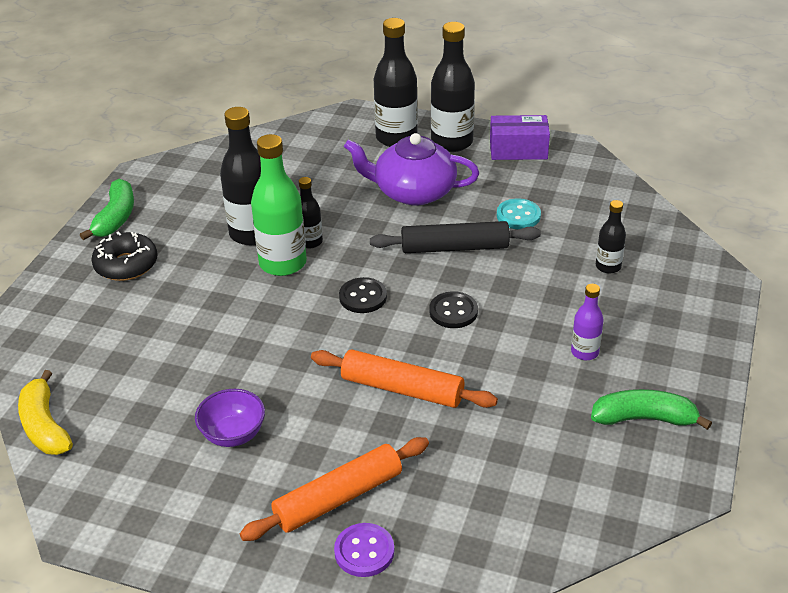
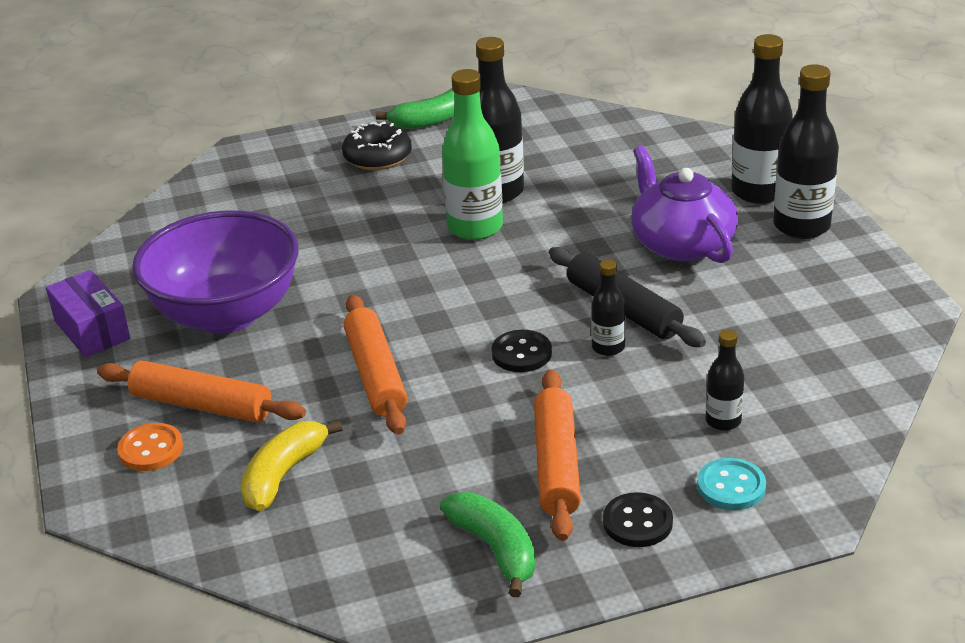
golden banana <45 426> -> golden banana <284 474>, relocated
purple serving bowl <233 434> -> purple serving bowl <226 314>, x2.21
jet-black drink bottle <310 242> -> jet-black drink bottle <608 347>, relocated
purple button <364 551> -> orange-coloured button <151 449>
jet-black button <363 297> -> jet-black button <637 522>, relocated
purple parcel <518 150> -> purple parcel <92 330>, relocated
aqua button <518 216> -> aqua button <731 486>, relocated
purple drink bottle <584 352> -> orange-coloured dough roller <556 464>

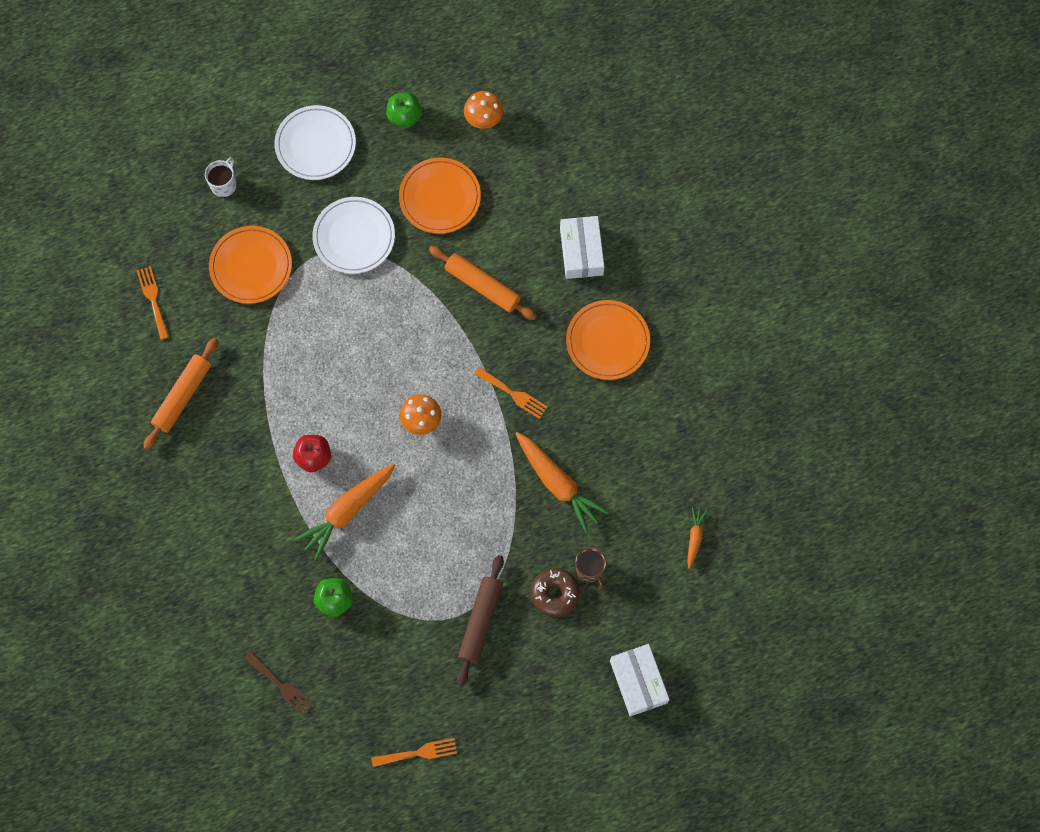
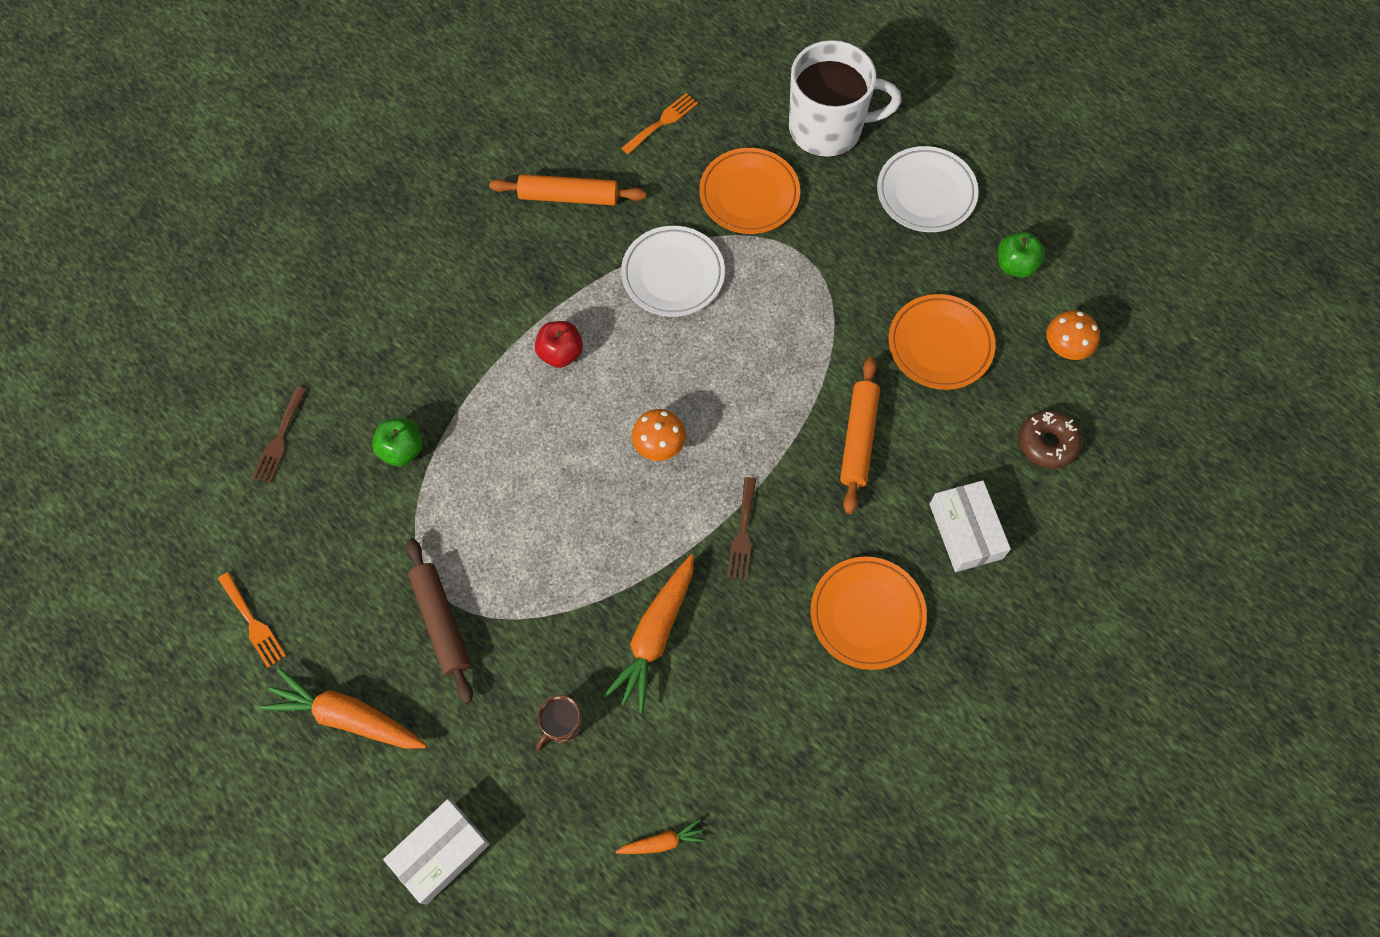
pure white tea mug <224 184> -> pure white tea mug <828 128>, x2.32
orange-coloured toy carrot <347 511> -> orange-coloured toy carrot <347 717>, relocated
pure white dinner plate <354 237> -> pure white dinner plate <673 274>, relocated
brown dough roller <480 621> -> brown dough roller <441 622>, 75 degrees clockwise
orange-coloured table fork <513 394> -> brown table fork <742 533>
brown glazed donut <555 594> -> brown glazed donut <1047 443>, relocated
pure white parcel <581 251> -> pure white parcel <965 531>, 75 degrees counterclockwise

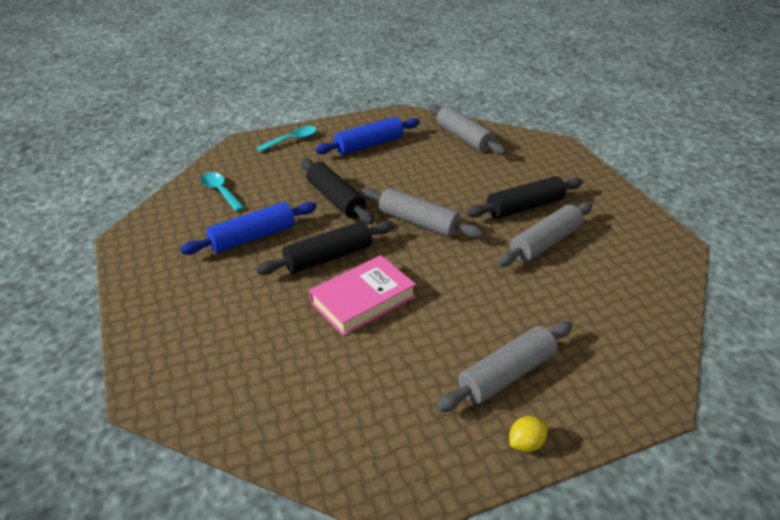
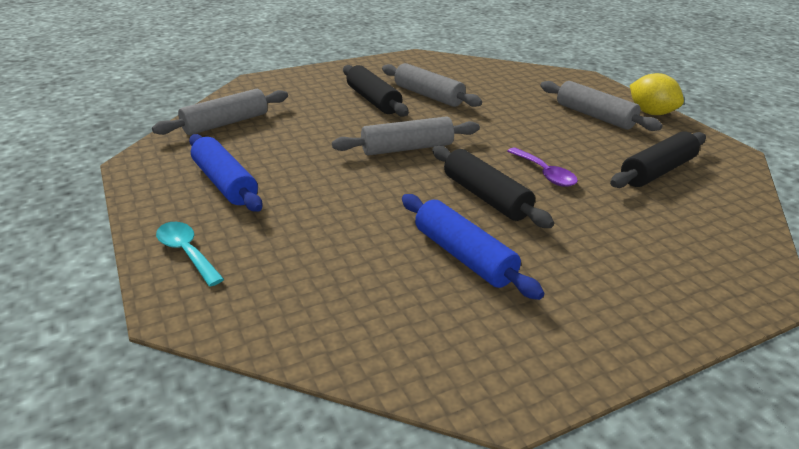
aqua teaspoon <220 191> -> none
jet-black dough roller <336 199> -> jet-black dough roller <657 171>, relocated
rosy hardcover <363 300> -> purple teaspoon <544 173>
ash-grey dough roller <418 222> -> ash-grey dough roller <407 148>, 45 degrees clockwise
golden citrus fruit <526 443> -> golden citrus fruit <651 113>, x1.79

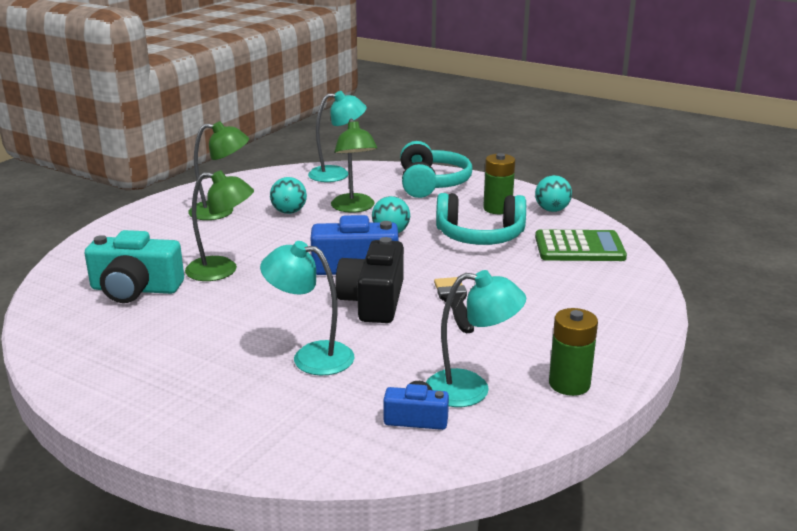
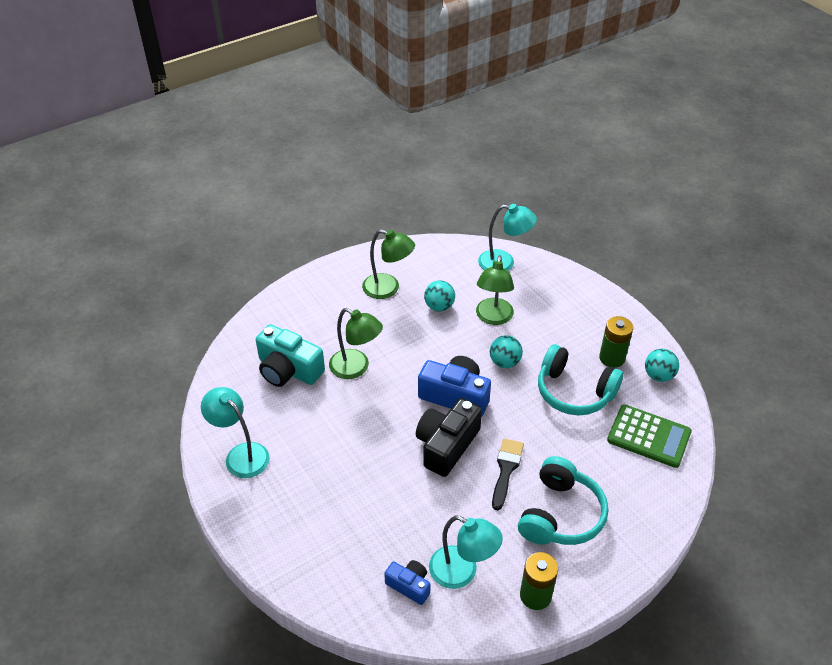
aqua reading lamp <311 356> -> aqua reading lamp <241 454>, relocated
aqua headset <431 184> -> aqua headset <560 514>, relocated

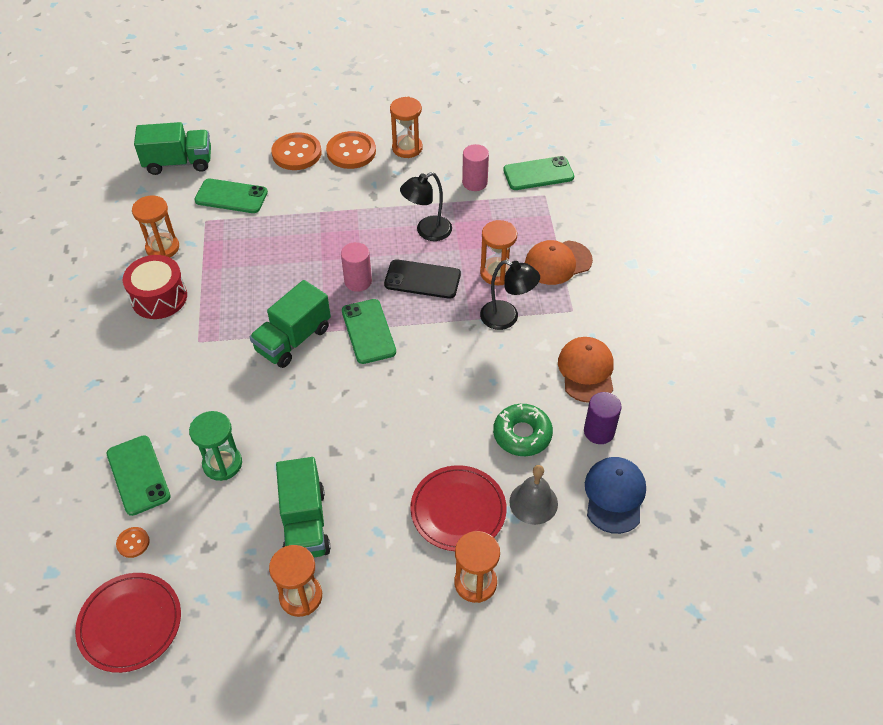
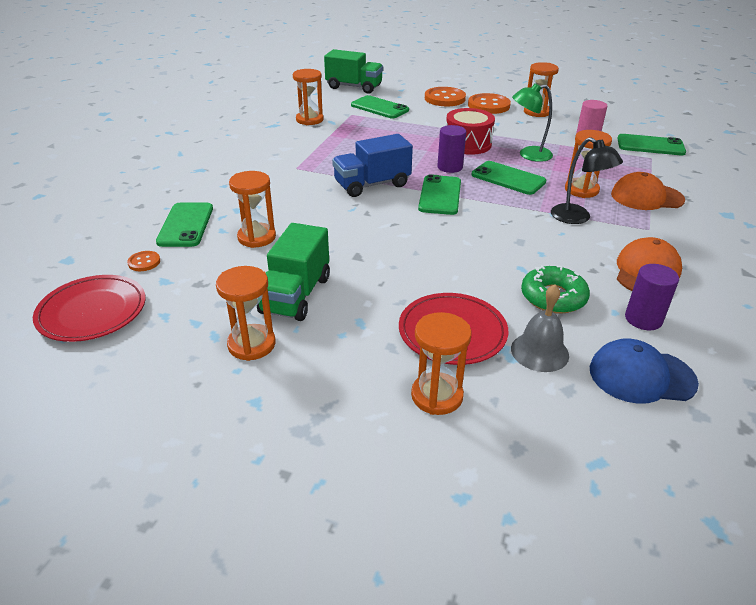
scarlet drum <159 297> -> scarlet drum <467 144>, relocated
green hourglass <222 464> -> orange-coloured hourglass <256 237>
green truck <293 339> -> blue truck <372 185>
rosy solid cylinder <358 281> -> purple solid cylinder <450 167>
jet-black mobile phone <422 279> -> green mobile phone <508 178>
jet-black reading lamp <427 231> -> green reading lamp <528 155>
blue peaked cap <614 495> -> blue peaked cap <641 376>, 120 degrees counterclockwise

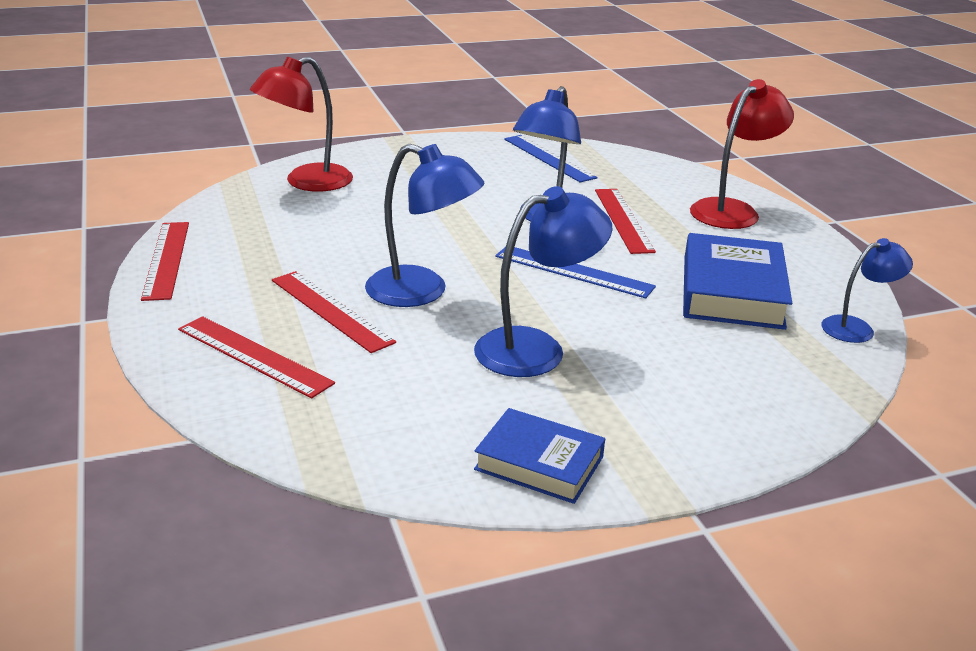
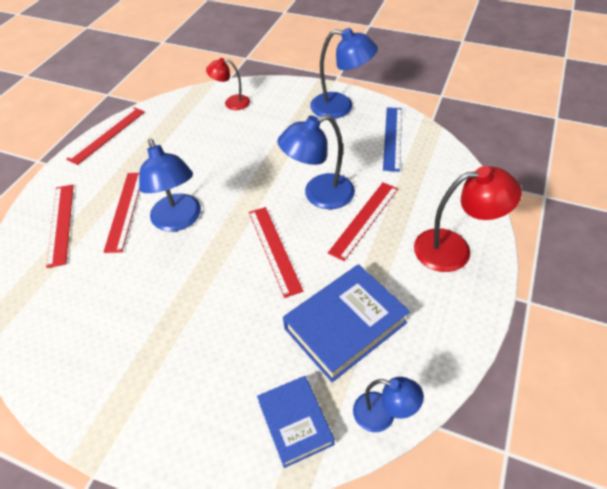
scarlet reading lamp <307 182> -> scarlet reading lamp <231 103>, x0.60
blue reading lamp <536 348> -> blue reading lamp <340 107>, relocated
blue hardcover <539 463> -> blue hardcover <295 422>, relocated
blue measuring stick <573 271> -> scarlet measuring stick <274 249>

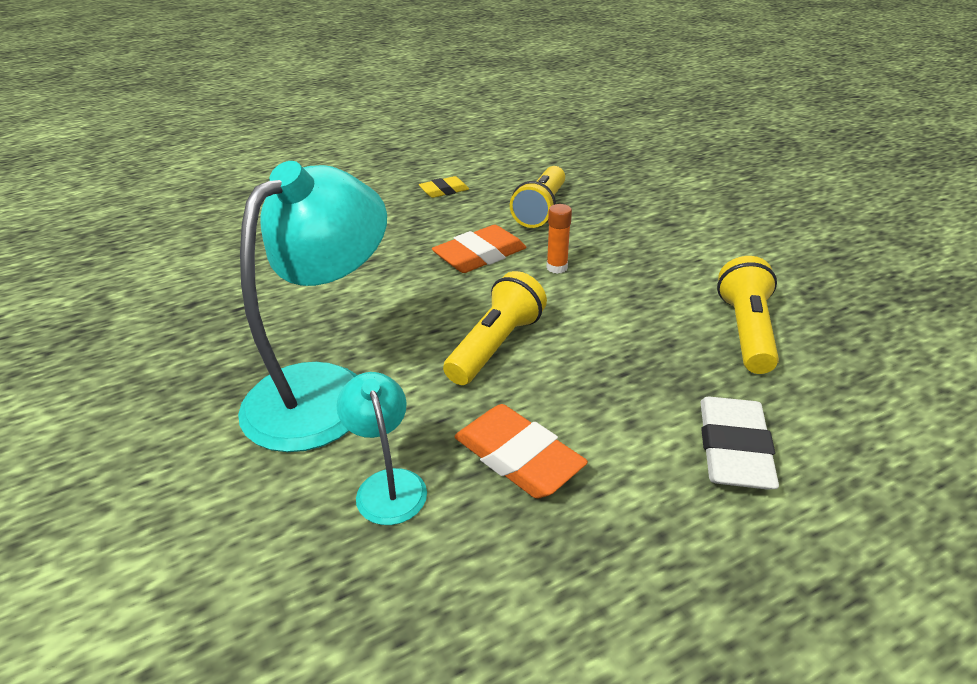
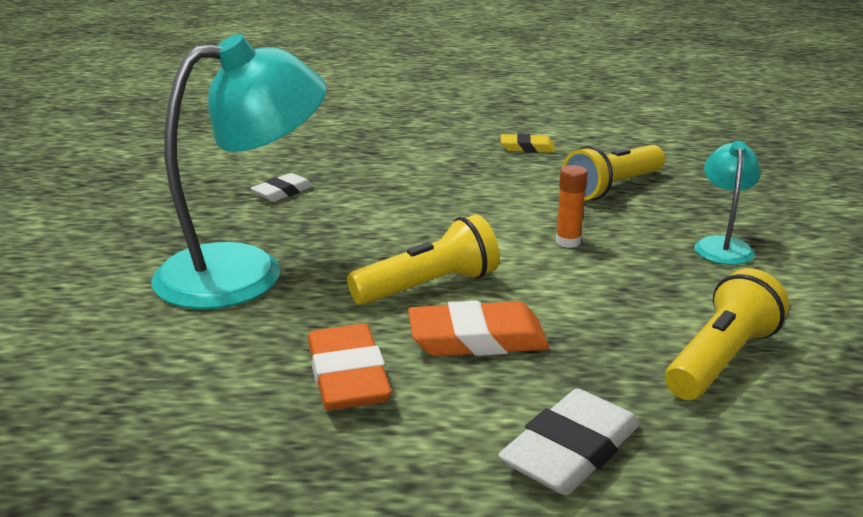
aqua reading lamp <387 484> -> aqua reading lamp <722 245>, relocated
orange-coloured gum eraser <480 255> -> orange-coloured gum eraser <477 339>, relocated
none -> pure white gum eraser <282 192>

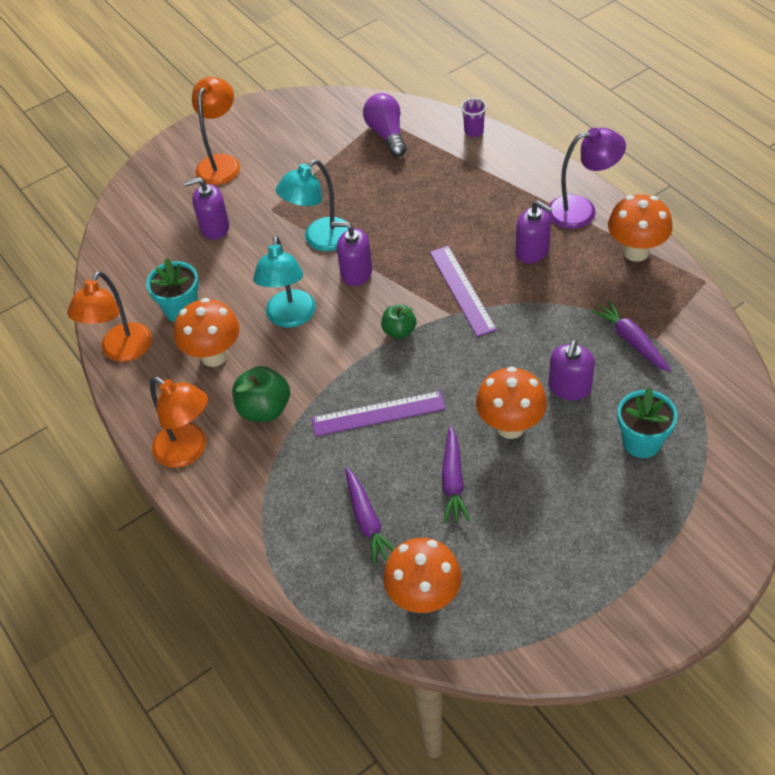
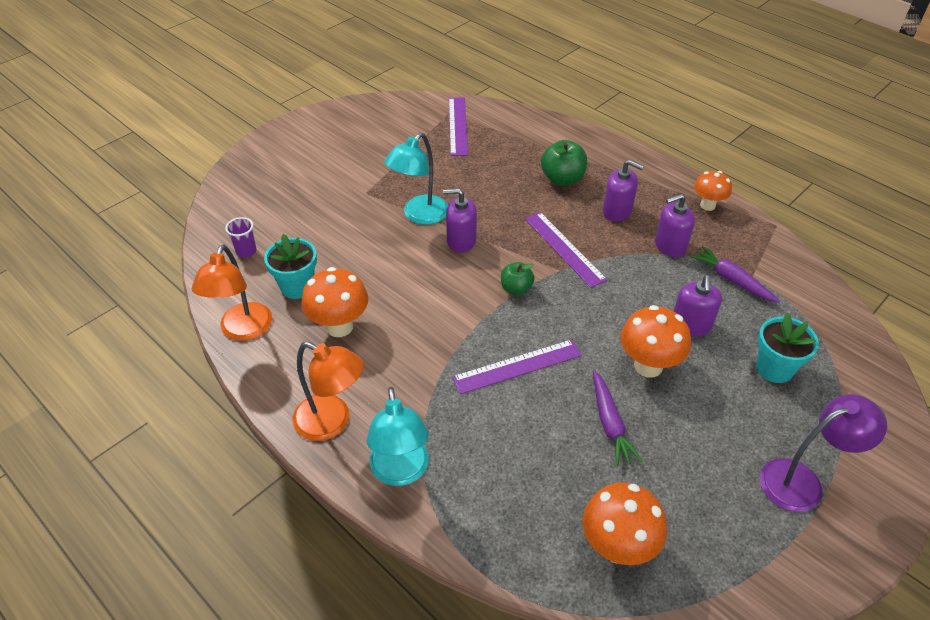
purple soap pump <214 227> -> purple soap pump <670 246>, relocated
orange-coloured reading lamp <221 163> -> none
green toy apple <264 409> -> green toy apple <562 179>, relocated
aqua reading lamp <290 318> -> aqua reading lamp <401 472>, relocated
purple toy carrot <367 520> -> none
purple light bulb <387 134> -> purple measuring stick <458 126>
purple cup <474 131> -> purple cup <246 251>, relocated
purple reading lamp <582 210> -> purple reading lamp <802 481>, relocated
orange-coloured mushroom <636 251> -> orange-coloured mushroom <707 205>, x0.65

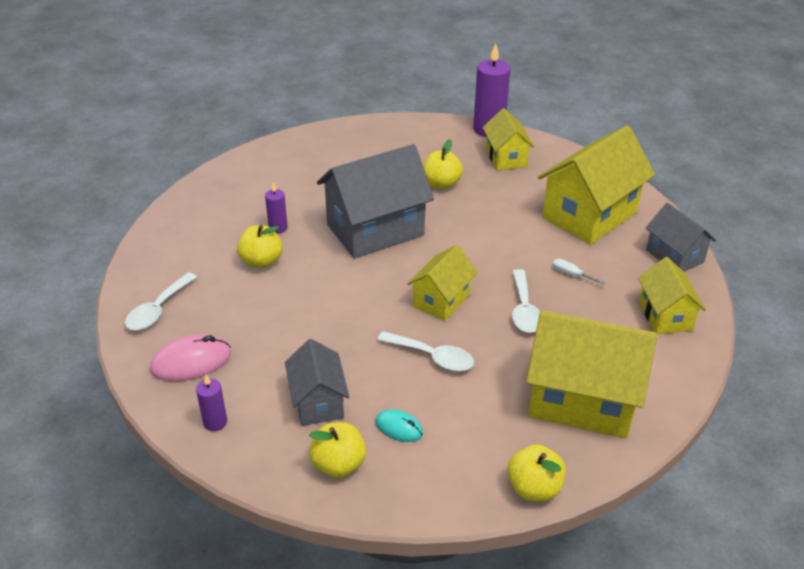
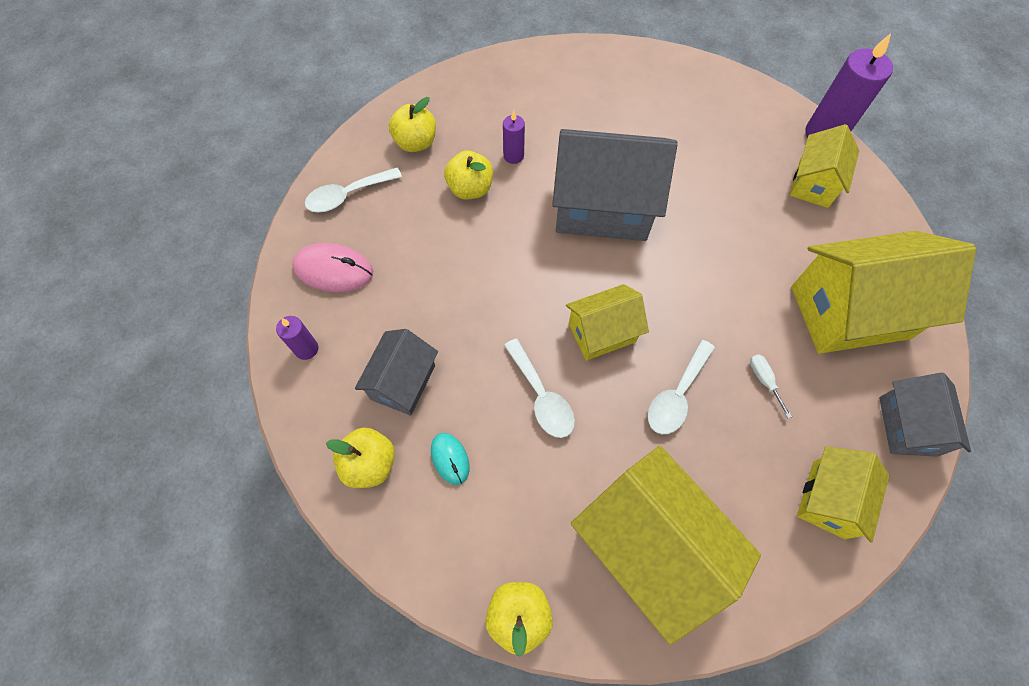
golden toy apple <441 184> -> golden toy apple <416 143>, relocated

